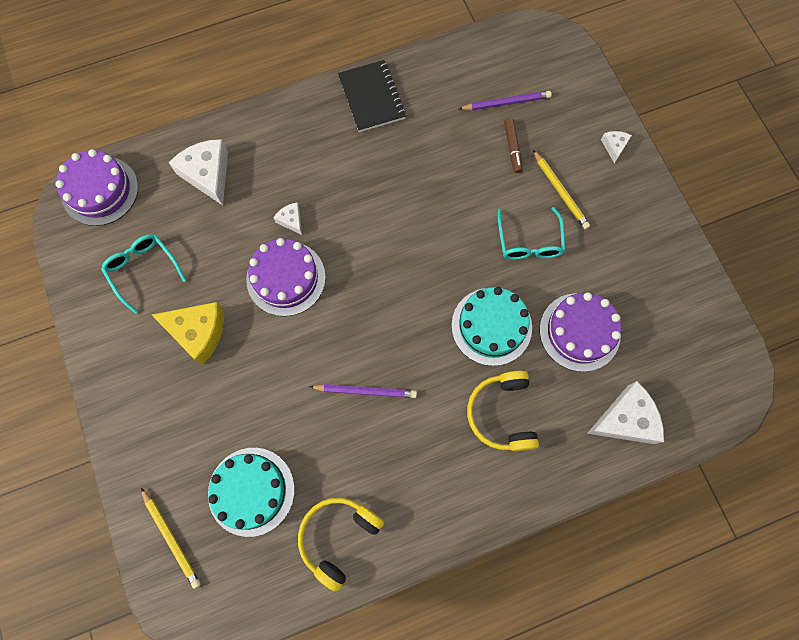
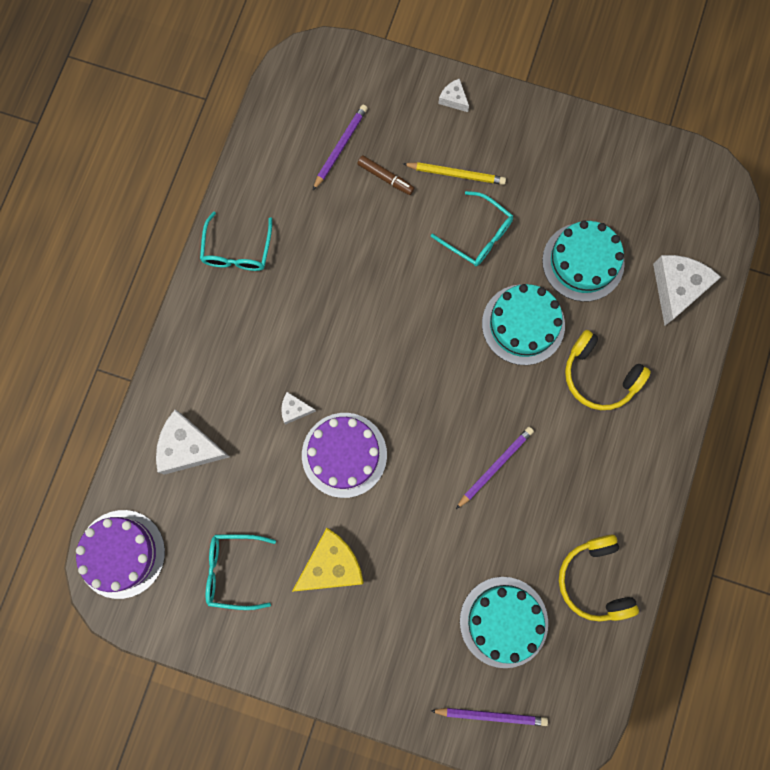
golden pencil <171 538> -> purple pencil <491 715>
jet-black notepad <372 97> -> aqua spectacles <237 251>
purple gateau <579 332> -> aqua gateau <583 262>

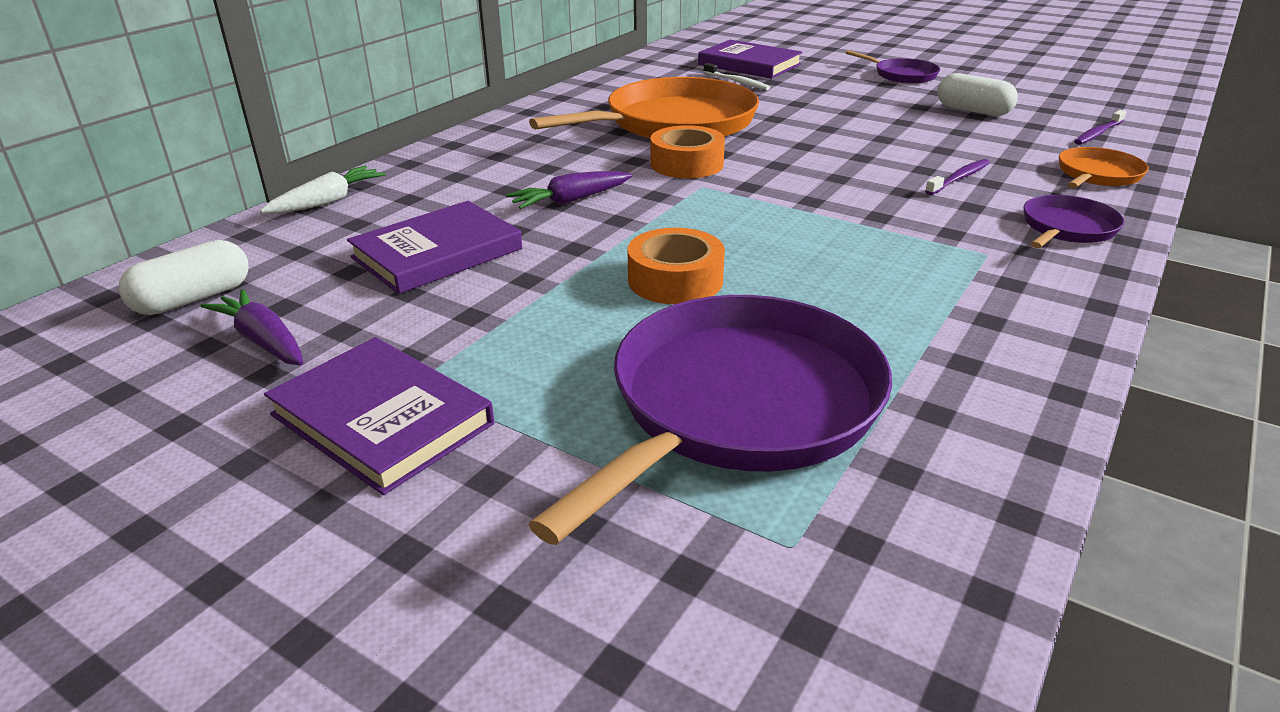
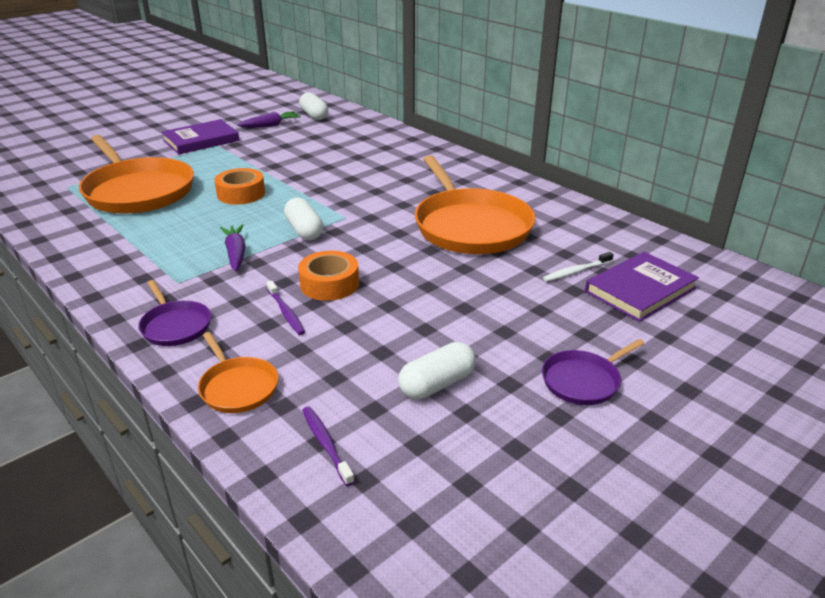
pure white toy carrot <328 201> -> none
purple hardcover <437 253> -> none
purple toy carrot <570 200> -> purple toy carrot <236 253>, relocated
purple pan <738 405> -> orange-coloured pan <138 191>
orange-coloured sticky tape <687 164> -> orange-coloured sticky tape <329 284>, relocated
none -> pure white capsule <304 230>

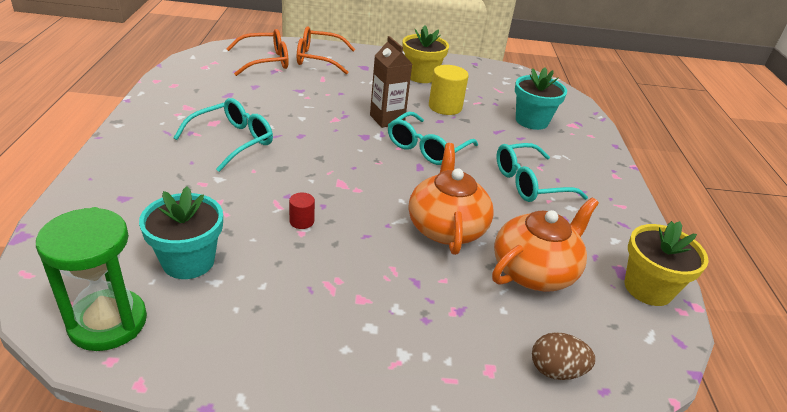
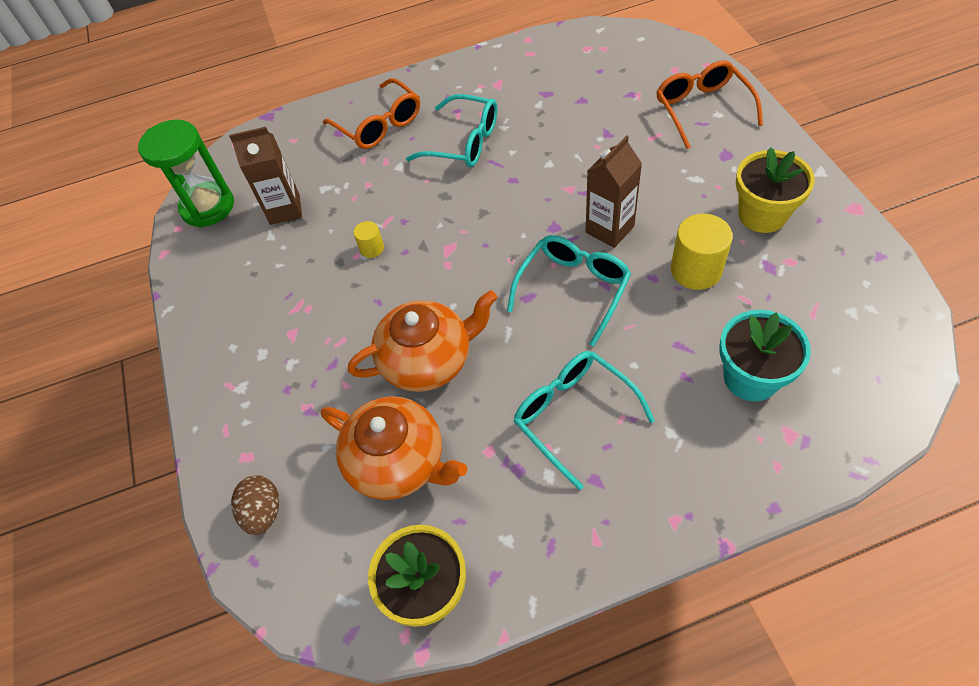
aqua plant pot <188 261> -> brown juice carton <285 209>
orange-coloured spectacles <266 61> -> orange-coloured spectacles <379 125>, relocated
scarlet solid cylinder <301 221> -> golden solid cylinder <372 248>
aqua spectacles <426 148> -> aqua spectacles <573 289>, 105 degrees clockwise

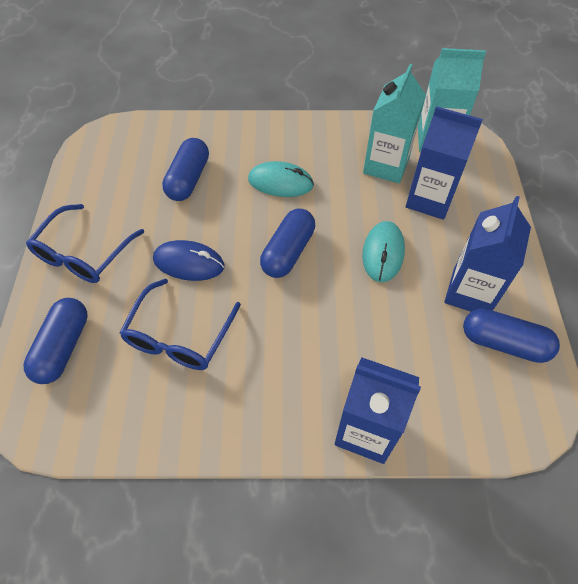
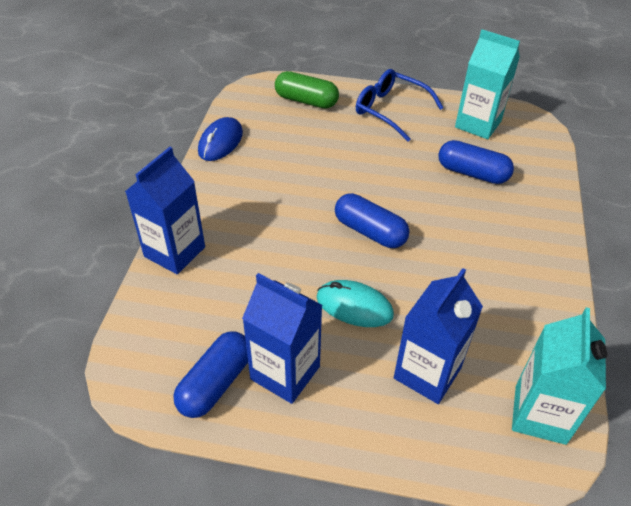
blue capsule <63 347> -> green capsule <306 101>
blue spectacles <179 336> -> none
blue mouse <189 263> -> blue mouse <220 142>, relocated
aqua mouse <280 182> -> none
aqua juice carton <386 165> -> aqua juice carton <478 124>, relocated

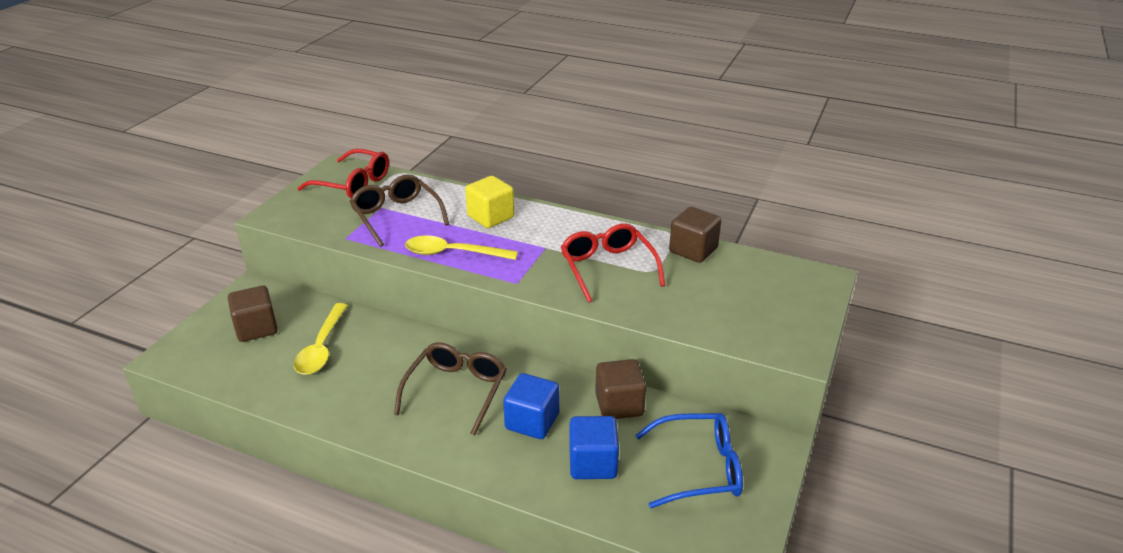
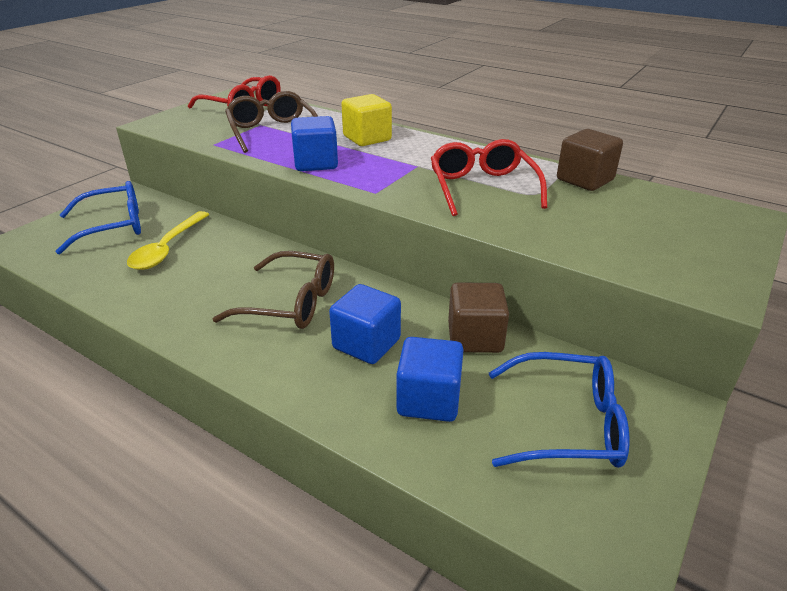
brown block <256 328> -> blue spectacles <113 226>
brown spectacles <456 391> -> brown spectacles <290 303>, 75 degrees clockwise
golden teaspoon <452 253> -> blue block <316 163>

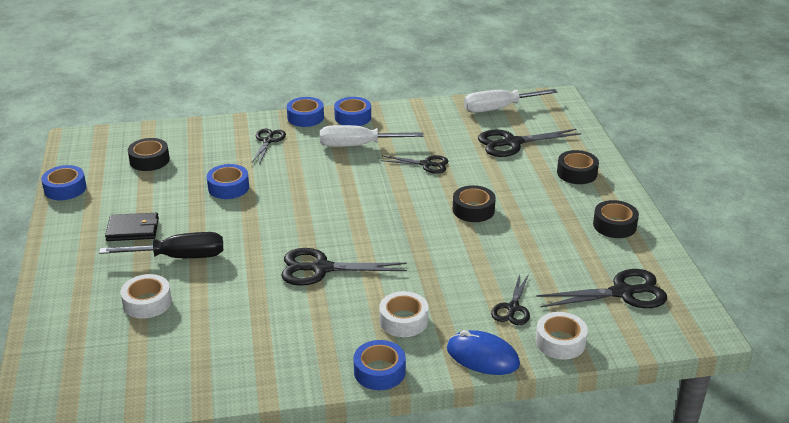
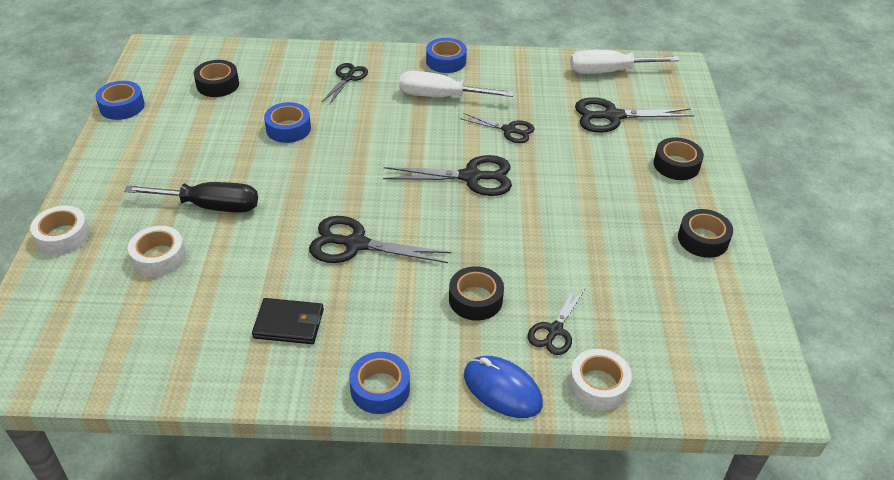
jet-black card wallet <133 229> -> jet-black card wallet <289 324>, relocated
blue sticky tape <305 117> -> none
pure white sticky tape <403 320> -> pure white sticky tape <63 236>, relocated
jet-black sticky tape <473 210> -> jet-black sticky tape <475 299>, relocated
jet-black shears <622 293> -> jet-black shears <471 177>, relocated

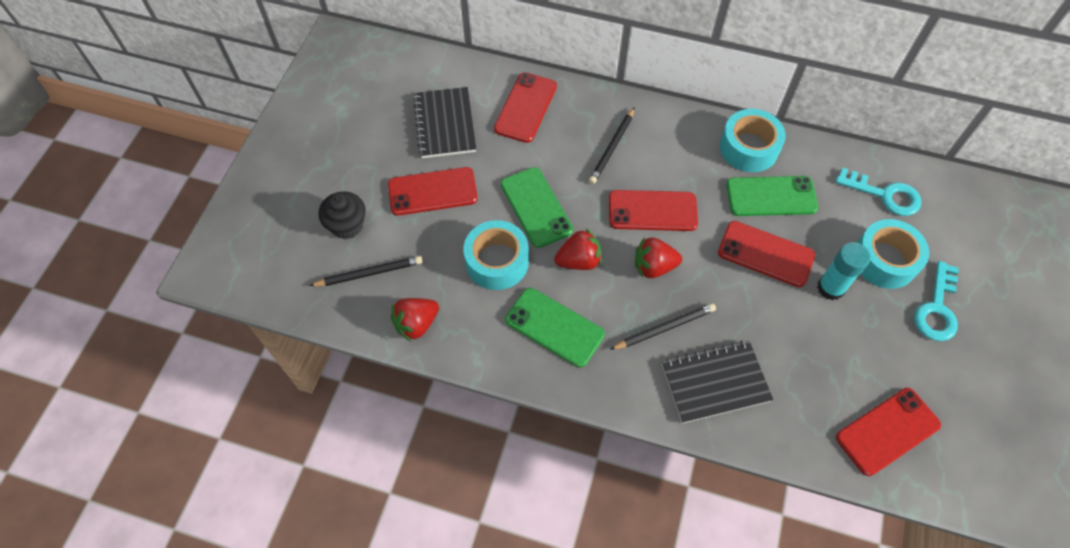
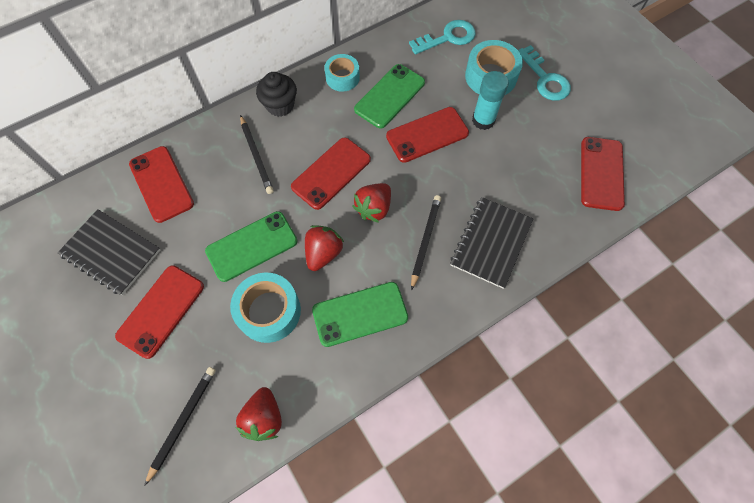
jet-black cupcake <347 225> -> jet-black cupcake <280 105>, relocated
green mobile phone <536 207> -> green mobile phone <252 246>, 45 degrees counterclockwise
aqua sticky tape <749 148> -> aqua sticky tape <342 77>, x0.66

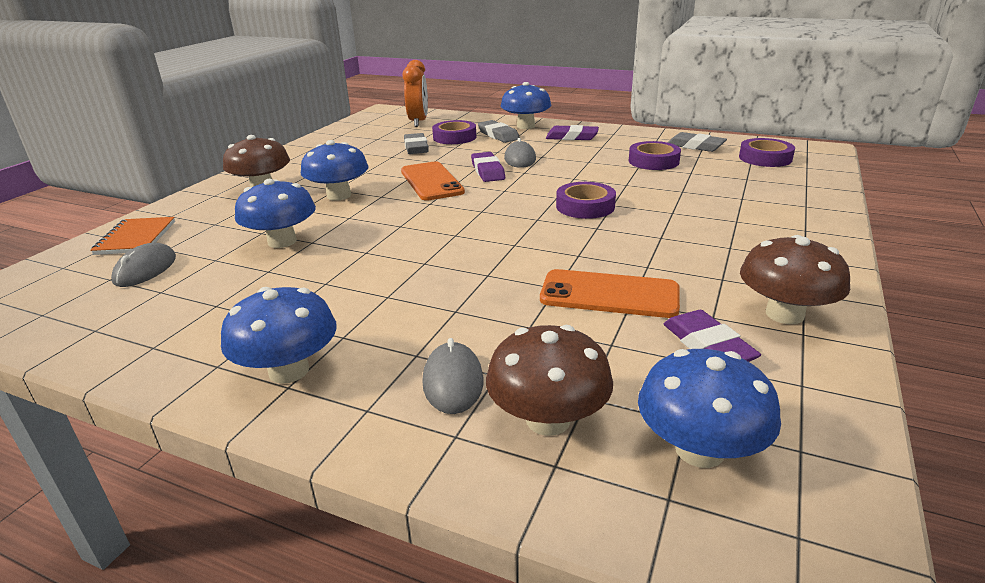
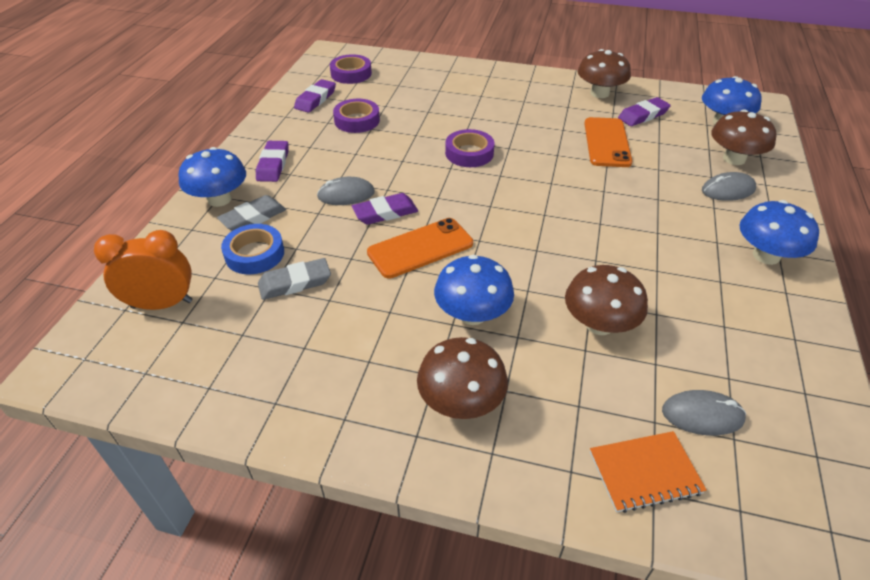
blue mushroom <282 241> -> brown mushroom <599 324>
purple sticky tape <454 137> -> blue sticky tape <254 254>
ash-grey gum eraser <695 146> -> purple gum eraser <315 99>

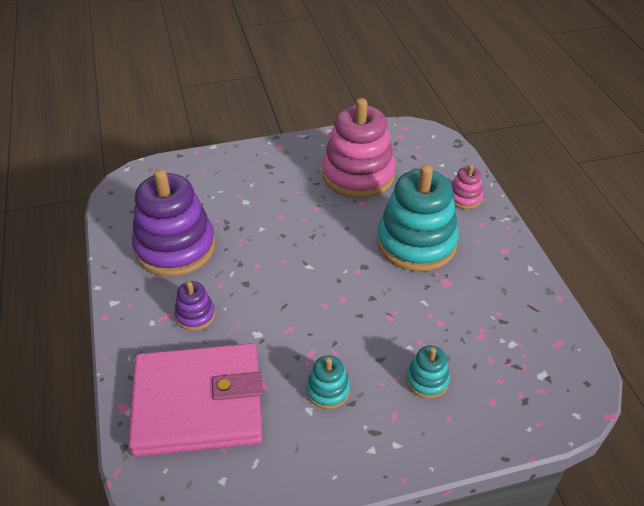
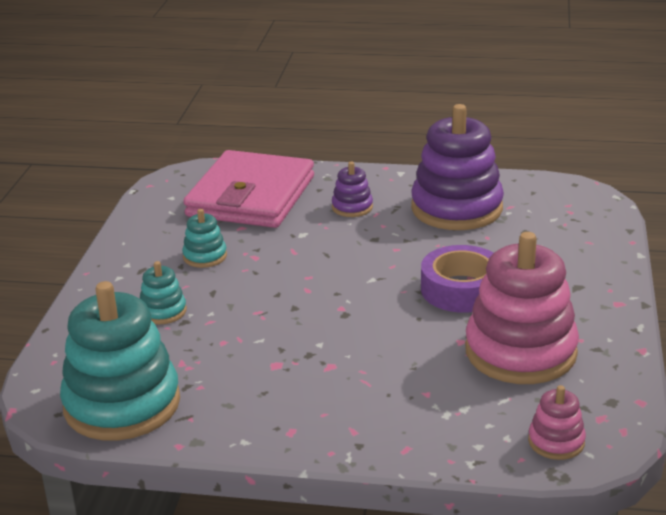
aqua stacking toy <416 243> -> aqua stacking toy <122 404>, relocated
rosy stacking toy <464 198> -> rosy stacking toy <556 442>, relocated
none -> purple sticky tape <461 289>

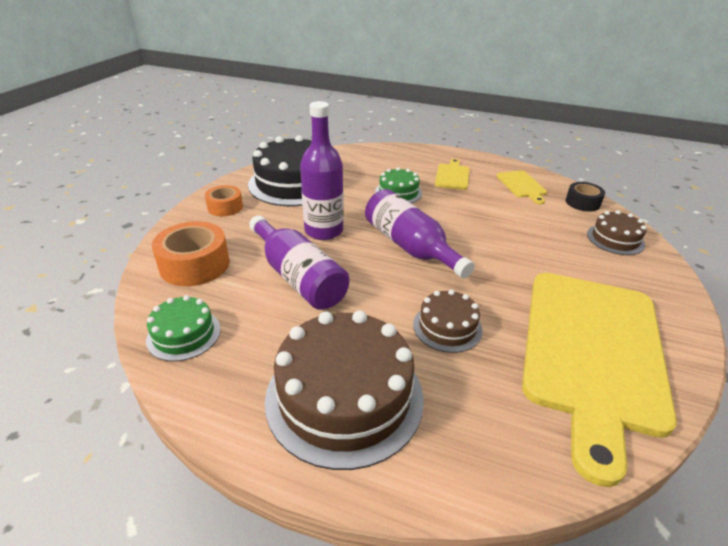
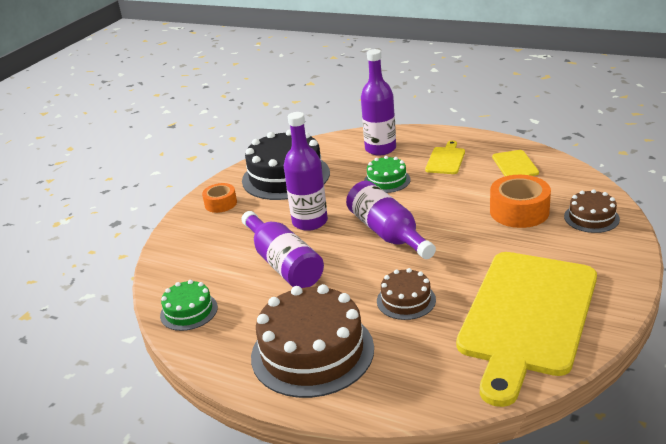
orange-coloured sticky tape <194 265> -> orange-coloured sticky tape <519 211>, relocated
jet-black sticky tape <582 203> -> none
none -> purple drink bottle <380 149>

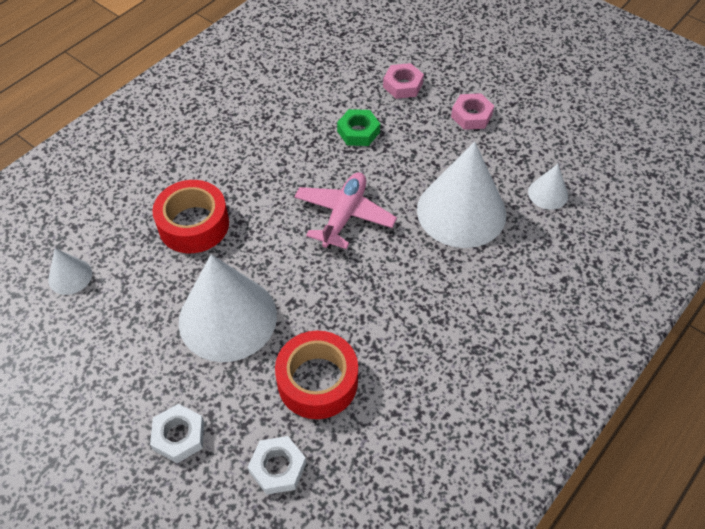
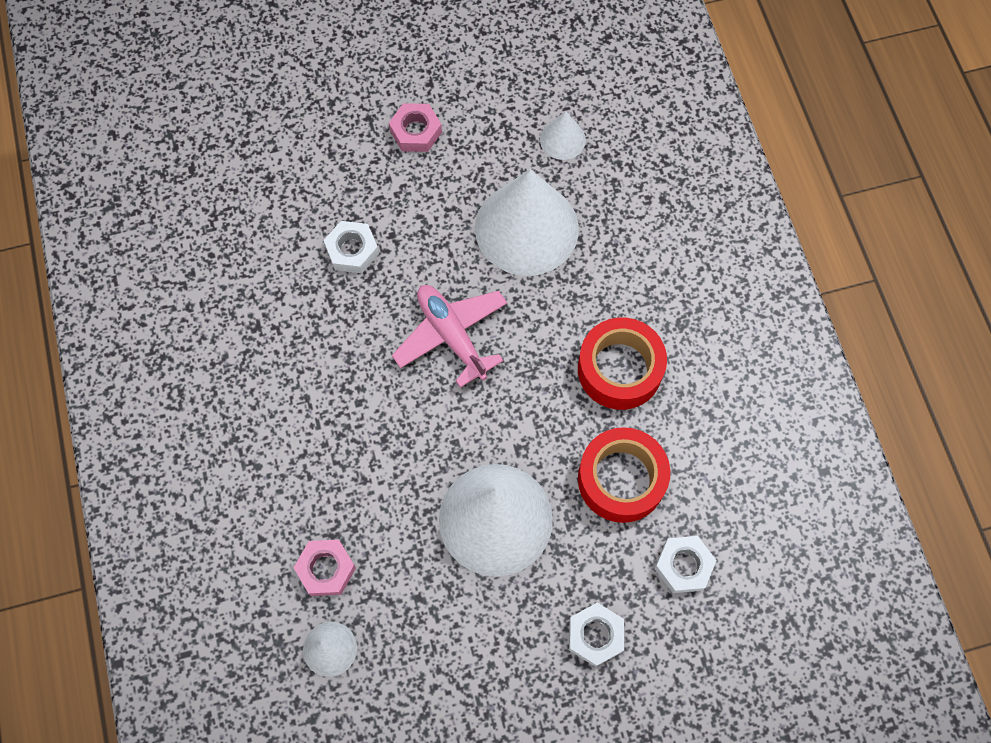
scarlet sticky tape <193 224> -> scarlet sticky tape <619 369>, relocated
green hex nut <358 132> -> pure white hex nut <352 250>
rosy hex nut <403 85> -> rosy hex nut <326 569>, relocated

